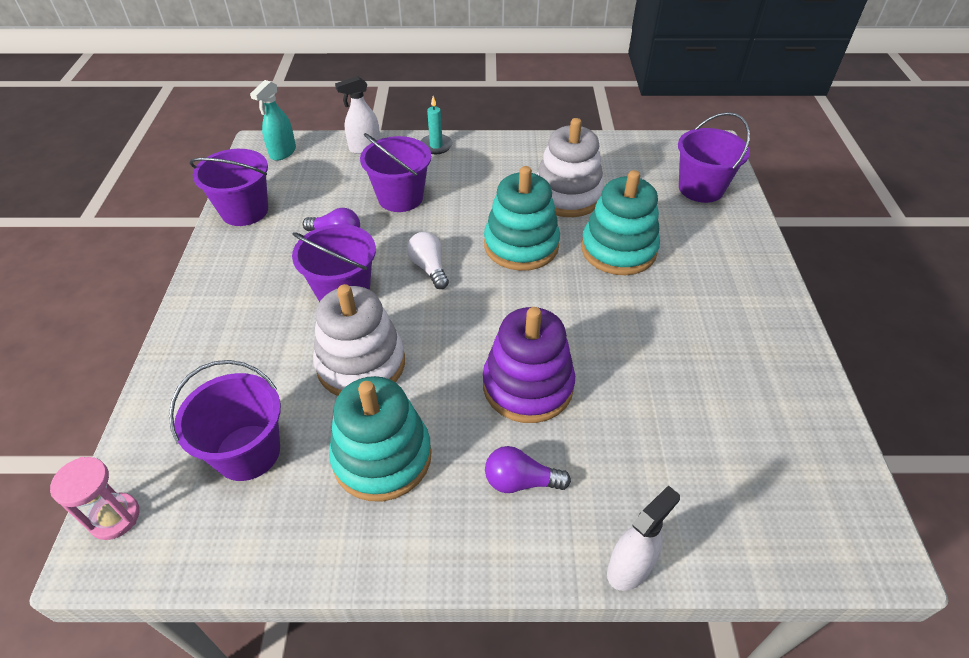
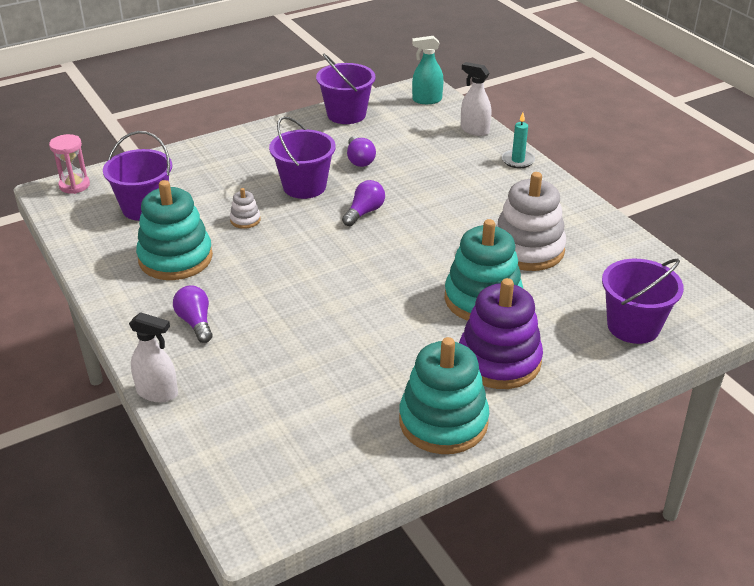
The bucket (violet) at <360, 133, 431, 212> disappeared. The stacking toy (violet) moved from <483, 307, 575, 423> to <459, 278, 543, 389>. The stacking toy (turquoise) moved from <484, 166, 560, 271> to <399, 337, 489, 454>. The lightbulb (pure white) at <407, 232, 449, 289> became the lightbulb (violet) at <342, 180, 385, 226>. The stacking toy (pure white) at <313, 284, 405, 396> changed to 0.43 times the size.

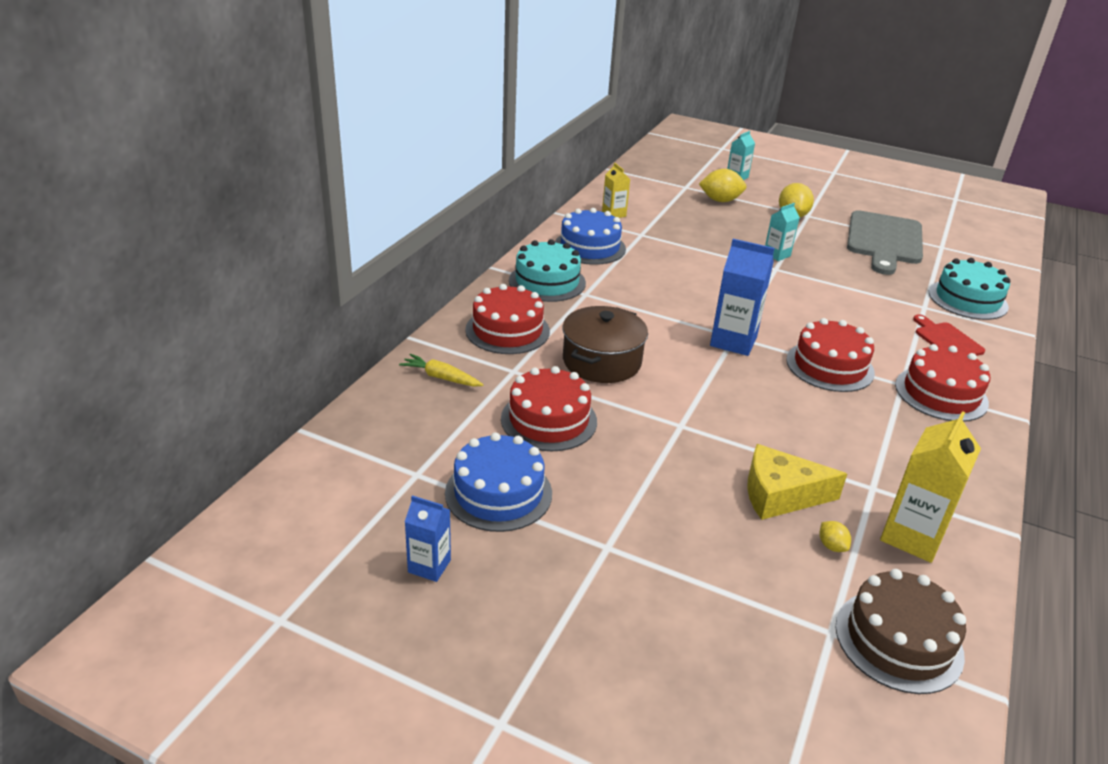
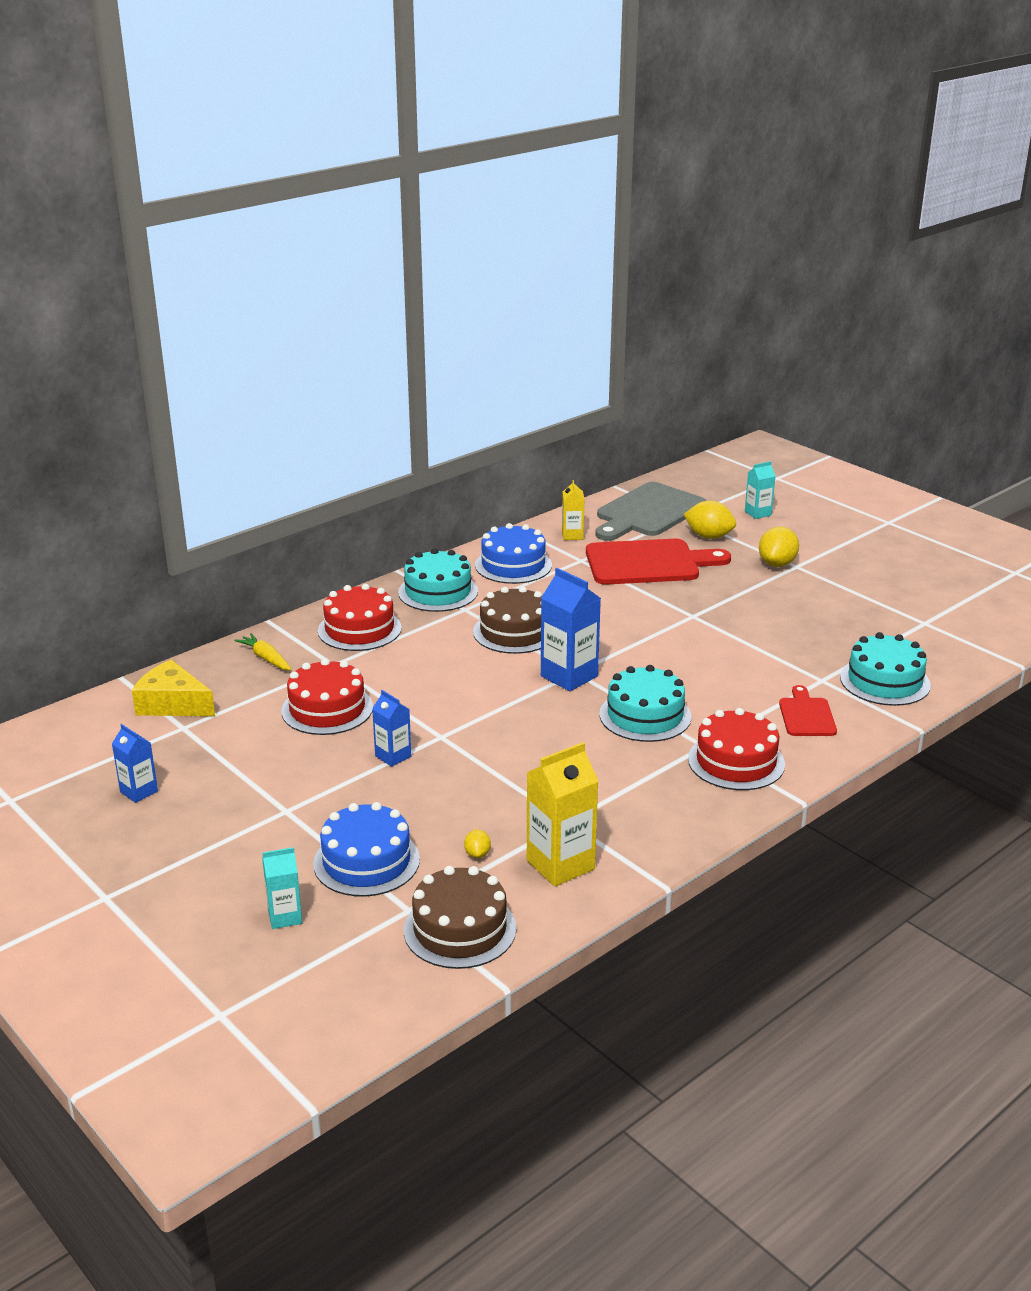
The cooking pot (dark brown) at <563, 306, 648, 383> disappeared. The carton (cobalt) at <372, 690, 411, 767> appeared. The cake (dark brown) at <473, 586, 542, 654> appeared. The bread board (red) at <586, 539, 731, 585> appeared. The cake (cobalt) moved from <445, 432, 552, 532> to <313, 802, 420, 897>. The piece of cheese (yellow) moved from <747, 444, 847, 520> to <132, 659, 215, 716>. The carton (turquoise) moved from <765, 203, 800, 261> to <262, 847, 302, 929>. The bread board (ash-grey) moved from <847, 210, 923, 275> to <595, 482, 707, 541>. The cake (red) at <786, 318, 875, 392> became the cake (turquoise) at <599, 665, 691, 742>.

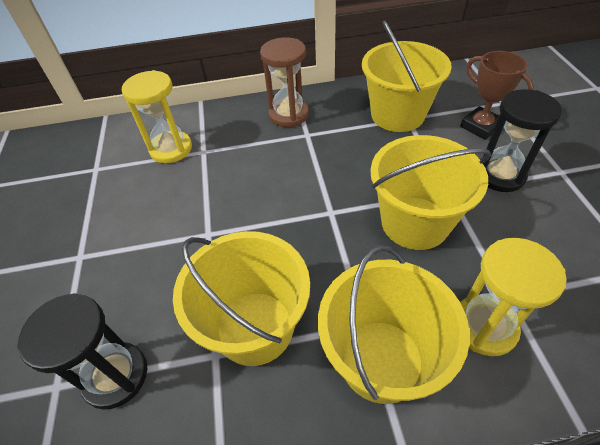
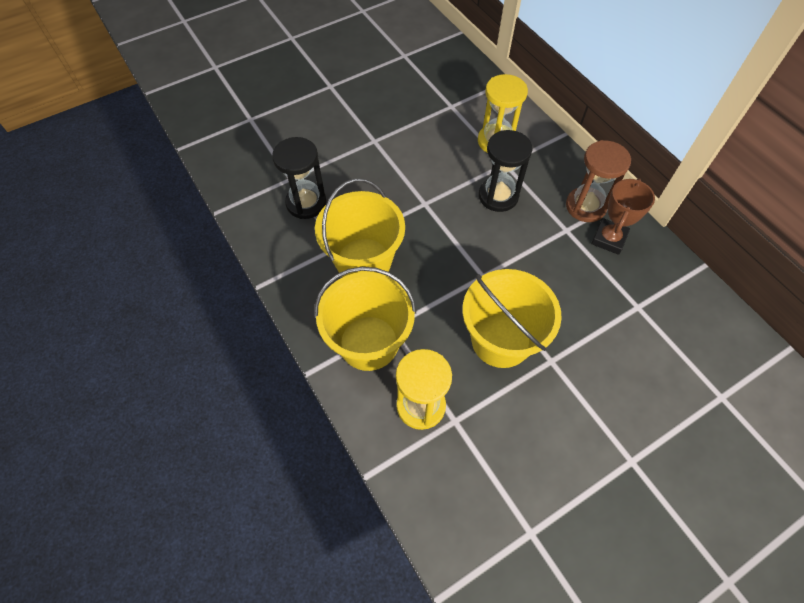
The bucket (yellow) at <362, 20, 452, 132> disappeared. The prize cup (dark brown) moved from <460, 51, 534, 140> to <591, 178, 655, 255>. The sandglass (ebony) moved from <480, 89, 562, 192> to <479, 130, 533, 212>.

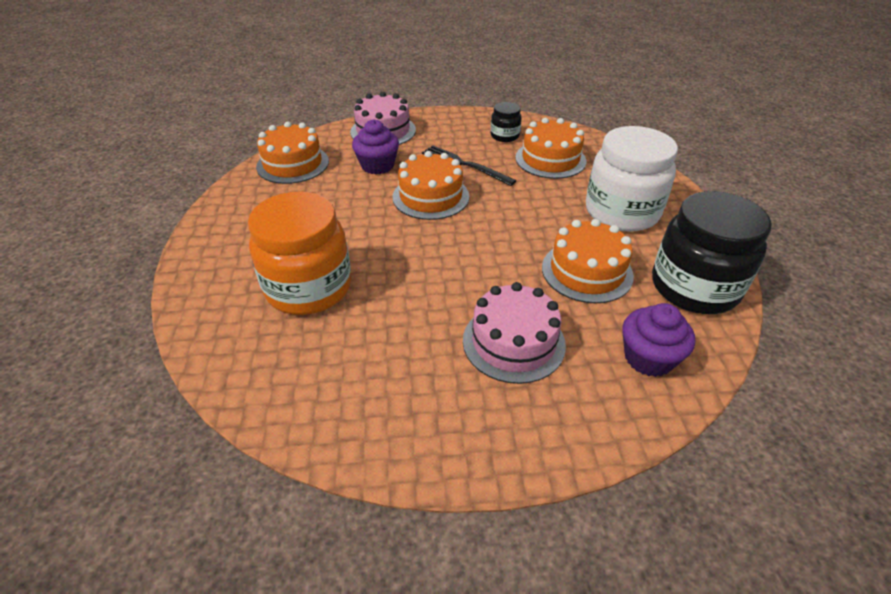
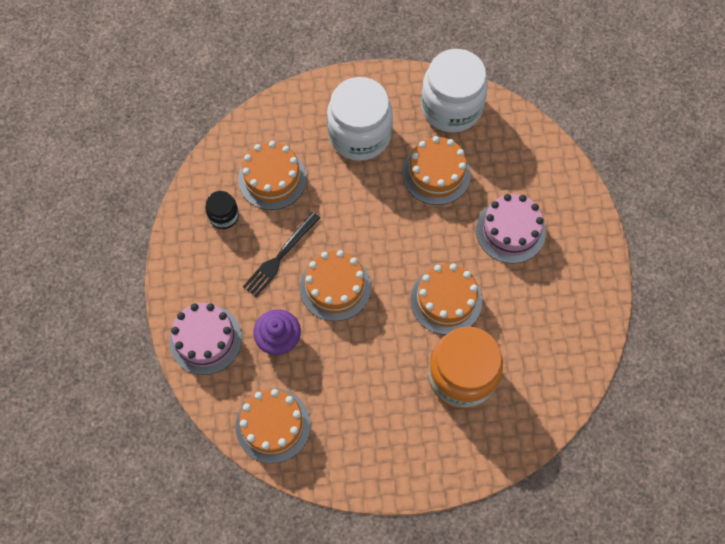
The cupcake (violet) at <622, 303, 695, 377> disappeared. The cake (bright orange) at <410, 263, 482, 335> appeared. The preserve jar (ebony) at <652, 191, 772, 314> became the preserve jar (pure white) at <421, 49, 488, 132>.

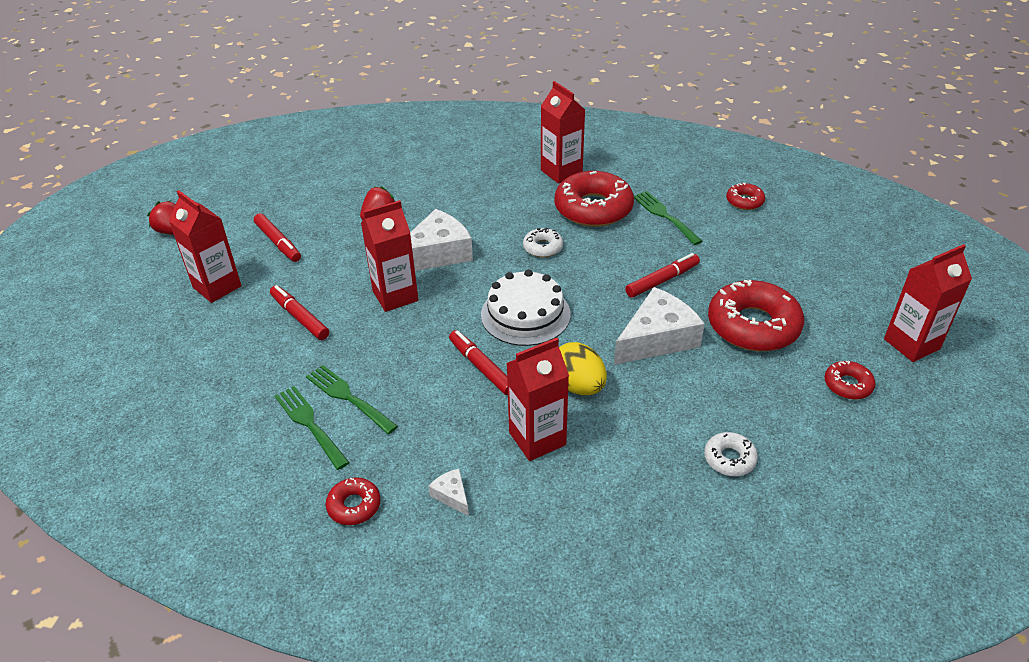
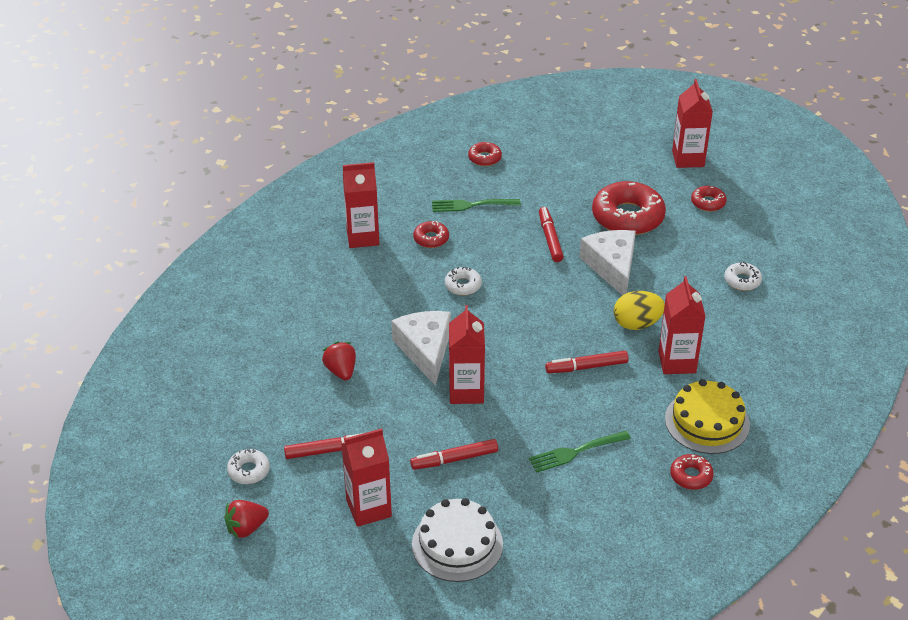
The table fork (green) at <275, 386, 350, 470> disappeared. The glazed donut (pure white) at <227, 449, 270, 484> appeared. The cake (pure white) moved from <481, 269, 570, 346> to <412, 498, 503, 582>. The piece of cheese (pure white) at <428, 469, 469, 516> was replaced by the cake (yellow) at <665, 379, 750, 454>. The glazed donut (red) at <555, 171, 634, 227> changed to 0.48 times the size.

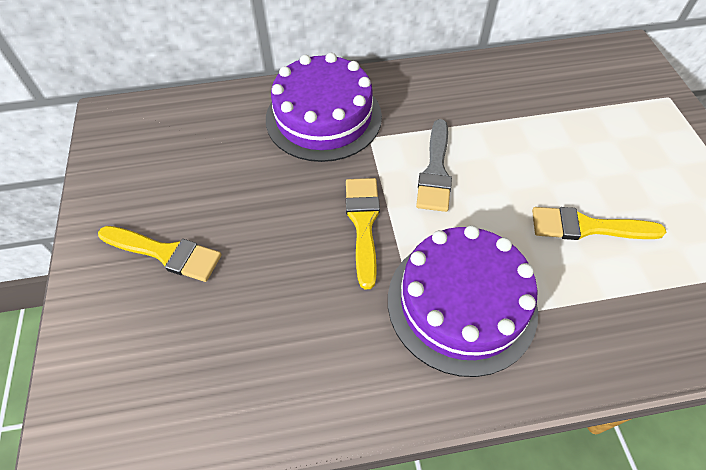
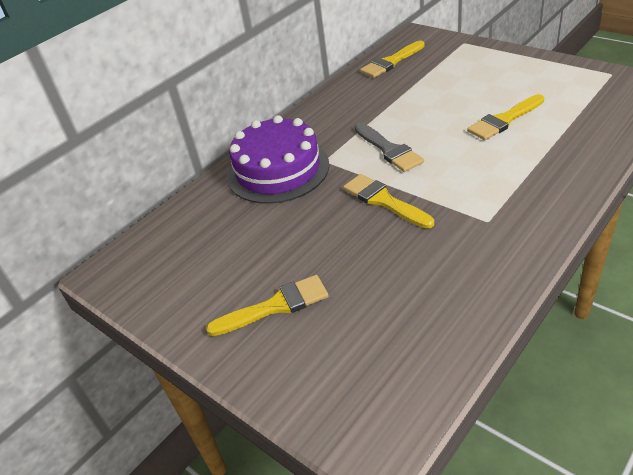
The cake (violet) at <388, 225, 538, 377> disappeared. The paintbrush (yellow) at <360, 41, 425, 78> appeared.

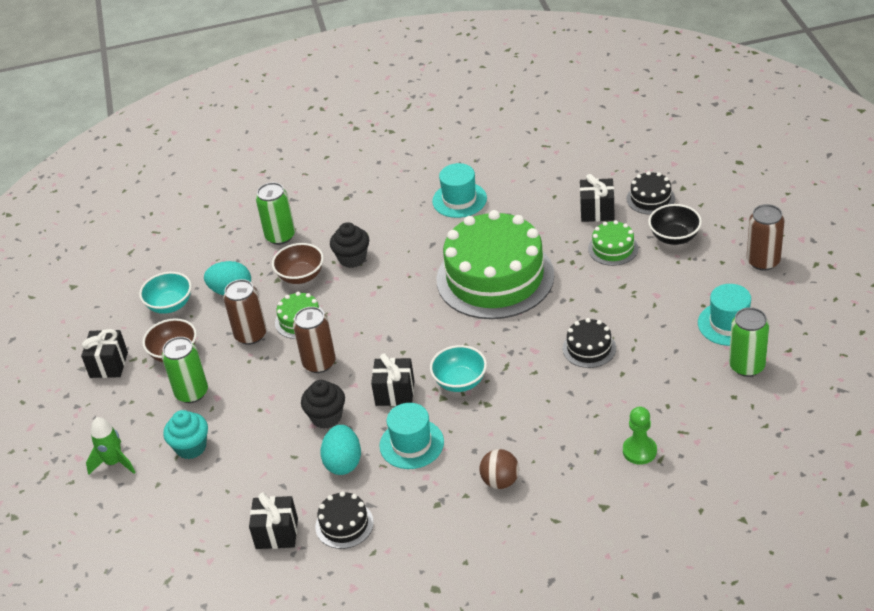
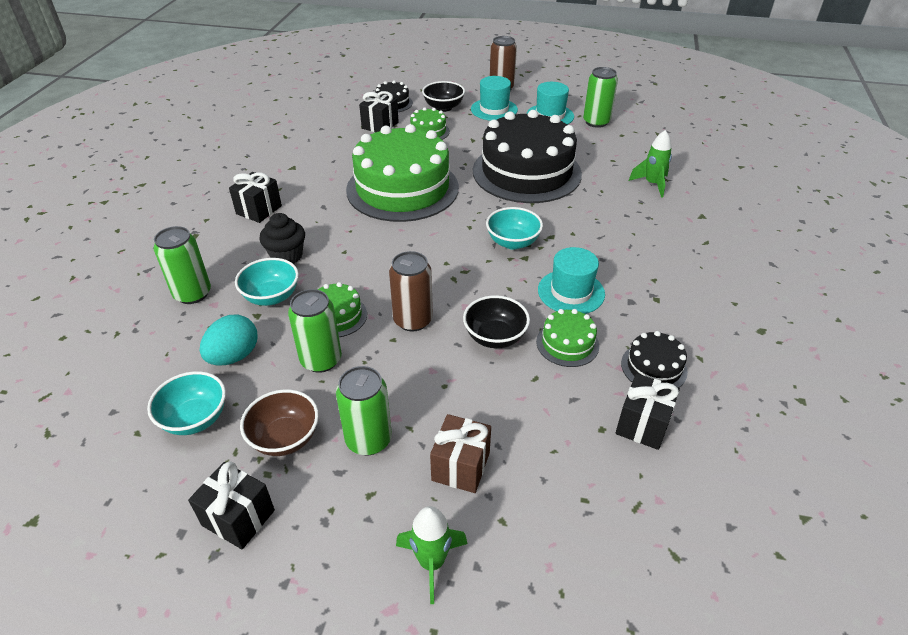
The ball (dark brown) at <479, 449, 519, 489> disappeared. The present (ebony) moved from <371, 353, 414, 406> to <229, 172, 282, 223>. The tall hat (turquoise) moved from <432, 163, 487, 218> to <471, 76, 518, 121>. The cupcake (turquoise) at <163, 410, 208, 459> was replaced by the present (dark brown) at <430, 414, 491, 493>. The cupcake (ebony) at <301, 380, 345, 429> was replaced by the deep dish (ebony) at <463, 295, 530, 348>. The egg shape (turquoise) at <320, 425, 361, 475> was replaced by the cake (green) at <536, 309, 599, 367>. The pawn (green) at <623, 406, 657, 464> was replaced by the spaceship (green) at <629, 130, 672, 198>. The soda can (dark brown) at <223, 279, 267, 345> became the soda can (green) at <288, 289, 342, 373>. The deep dish (dark brown) at <272, 243, 324, 284> became the deep dish (turquoise) at <235, 258, 299, 306>. The cake (ebony) at <563, 318, 616, 368> changed to 2.34 times the size.

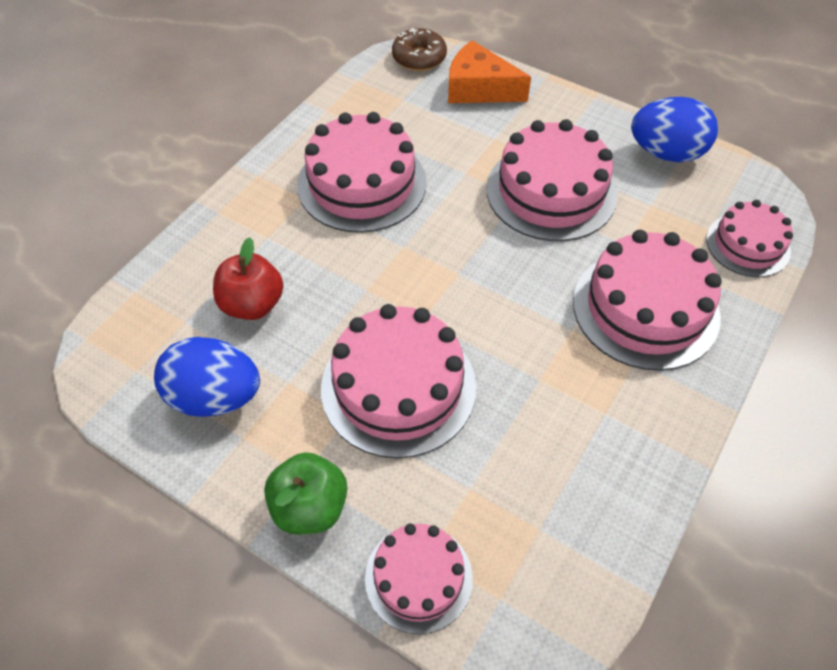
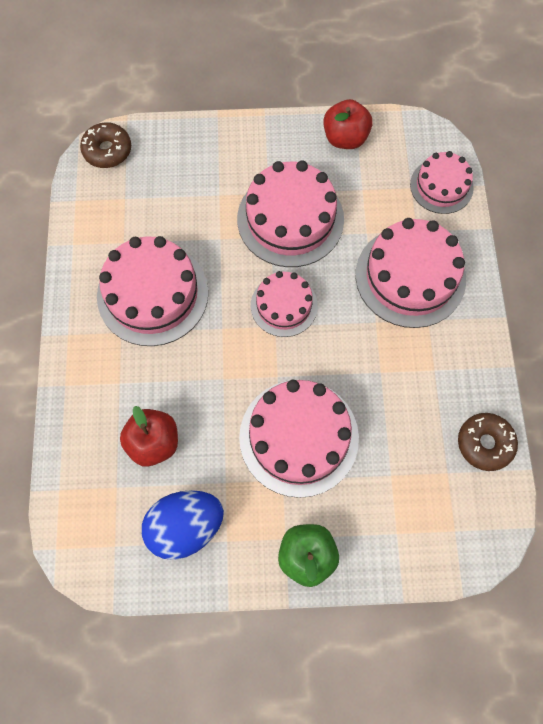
The piece of cheese (bright orange) at <448, 40, 531, 103> disappeared. The glazed donut (dark brown) at <458, 413, 518, 471> appeared. The cake (rosy) moved from <365, 524, 473, 634> to <251, 271, 318, 337>. The egg shape (cobalt) at <631, 97, 718, 162> was replaced by the toy apple (red) at <323, 99, 373, 149>.

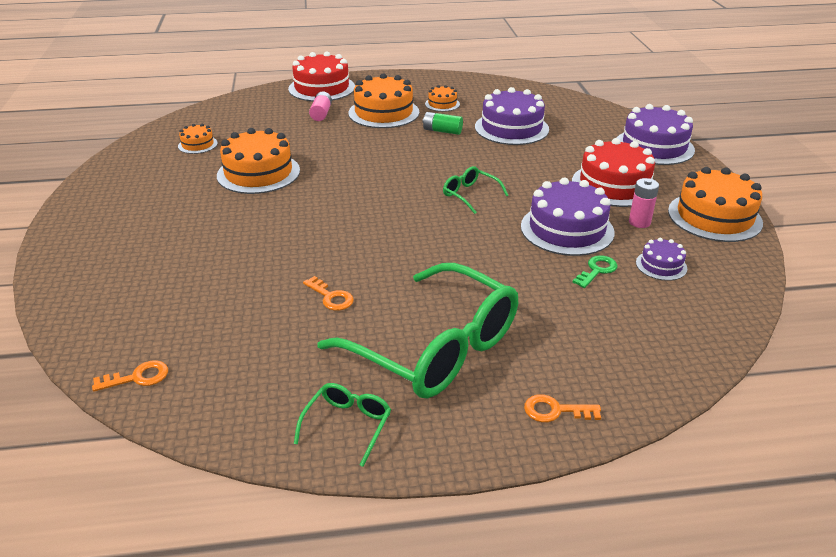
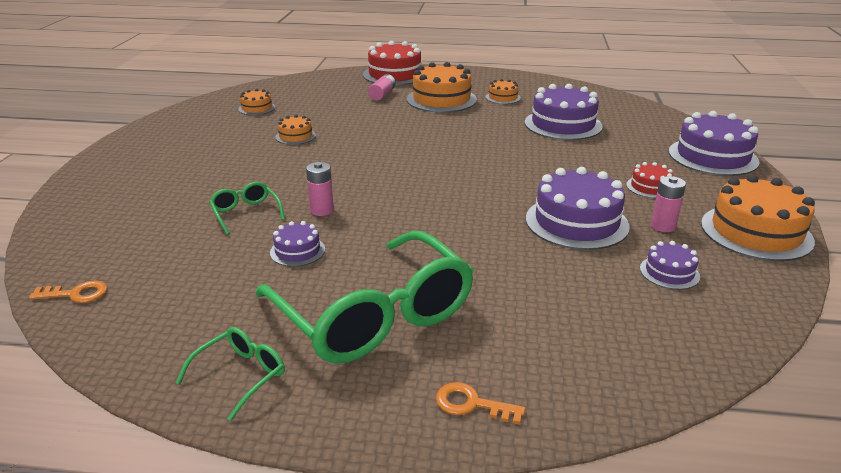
The AA battery (green) at <422, 112, 463, 135> disappeared. The key (green) at <572, 255, 618, 288> disappeared. The AA battery (rosy) at <306, 162, 334, 216> appeared. The glasses (green) moved from <443, 166, 508, 214> to <209, 182, 285, 235>. The key (bright orange) at <303, 276, 354, 311> was replaced by the cake (violet) at <270, 221, 325, 267>. The cake (bright orange) at <217, 128, 300, 194> changed to 0.50 times the size. The cake (red) at <572, 138, 655, 207> changed to 0.50 times the size.

